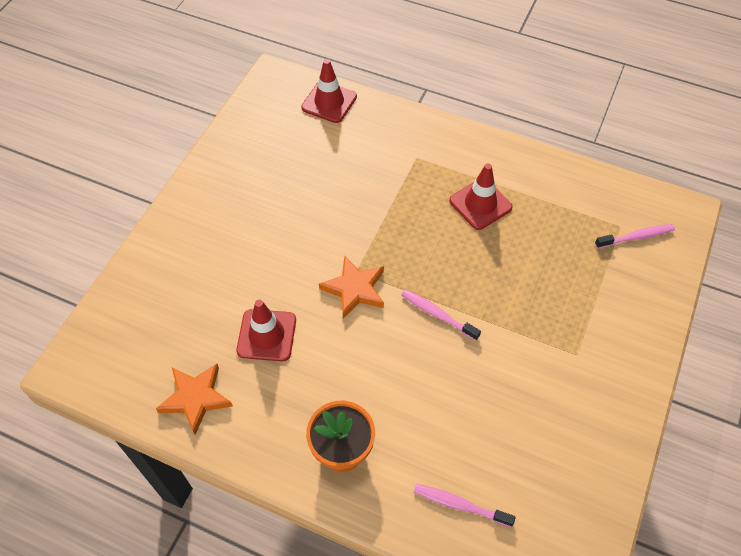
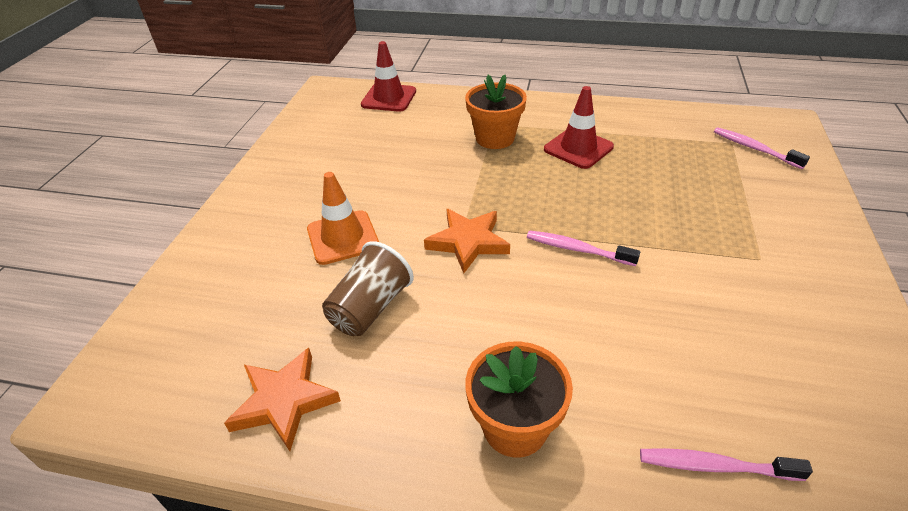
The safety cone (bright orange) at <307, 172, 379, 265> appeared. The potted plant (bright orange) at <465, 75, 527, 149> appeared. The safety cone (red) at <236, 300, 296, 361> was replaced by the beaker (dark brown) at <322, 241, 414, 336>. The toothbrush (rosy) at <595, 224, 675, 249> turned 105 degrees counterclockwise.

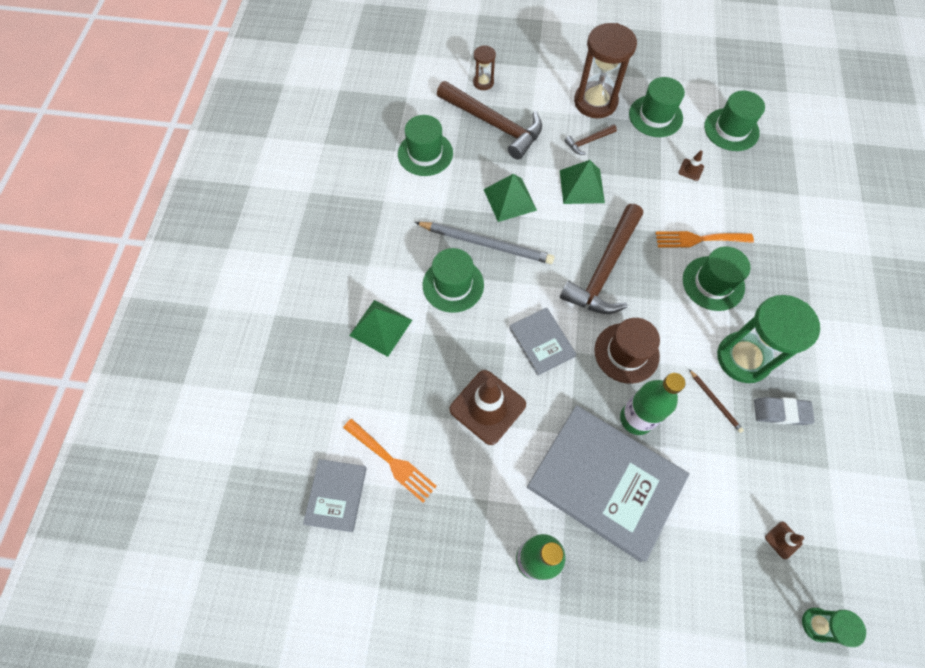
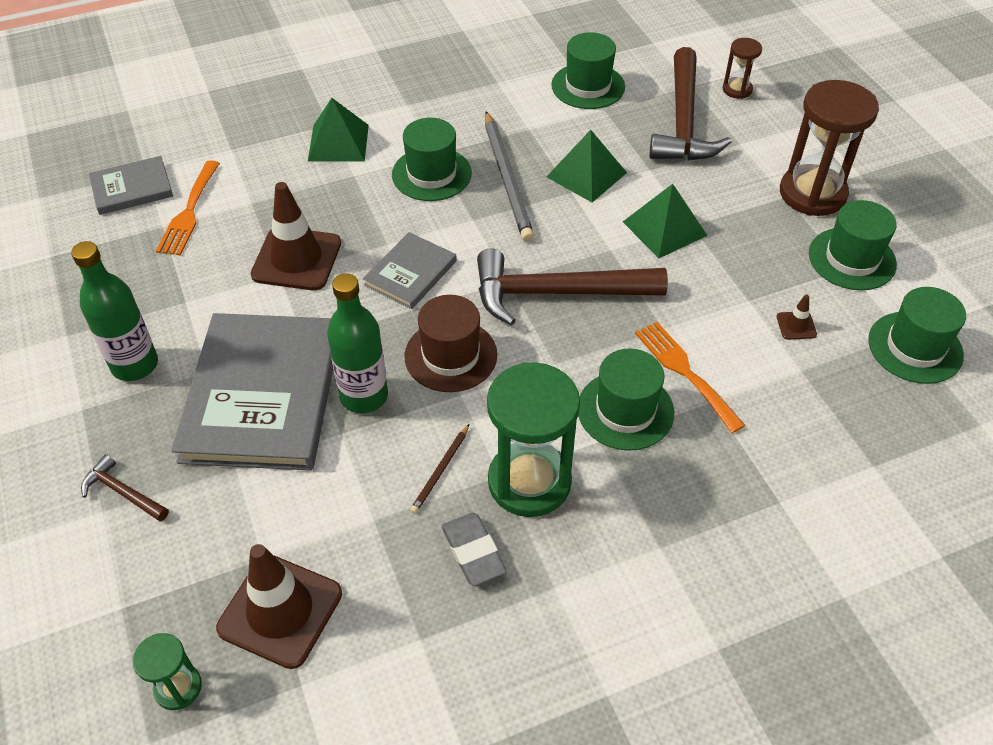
The carpenter's hammer (dark brown) moved from <565, 124, 617, 155> to <81, 454, 169, 522>. The safety cone (dark brown) at <765, 522, 804, 559> changed to 2.33 times the size.

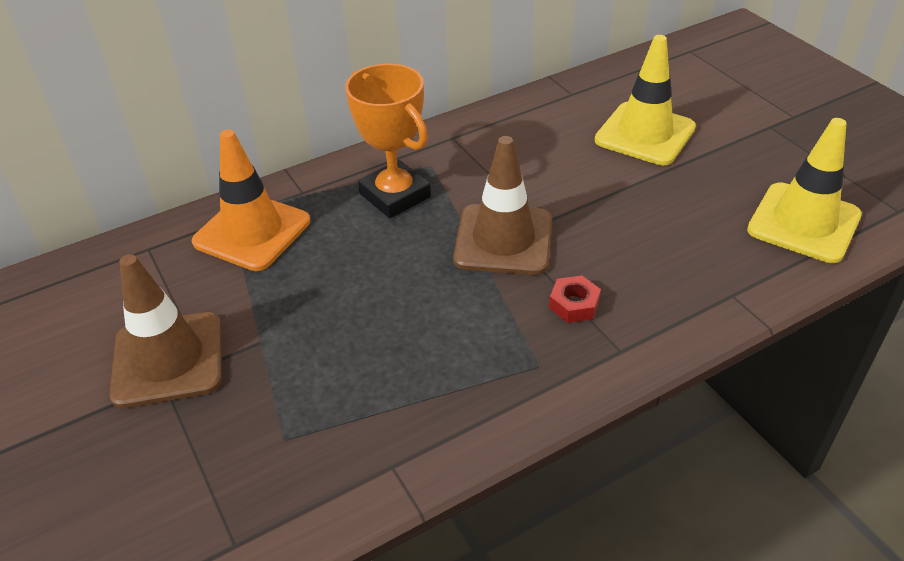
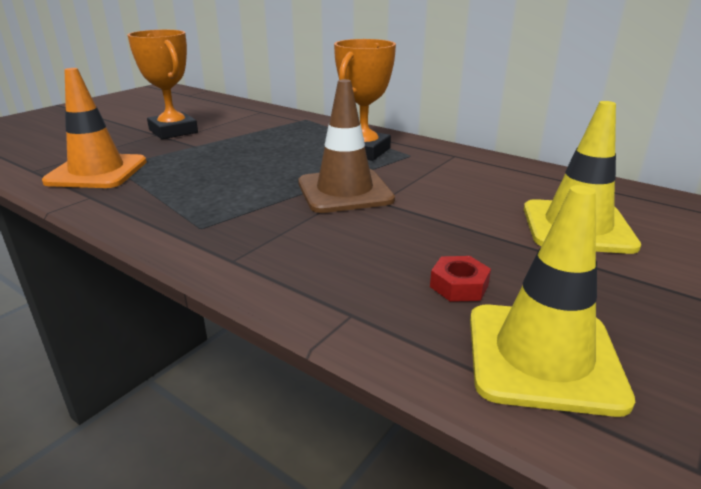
The safety cone (bright orange) moved from <192, 129, 310, 271> to <42, 68, 147, 188>. The nut (red) moved from <549, 276, 601, 323> to <430, 256, 491, 302>. The safety cone (dark brown) at <110, 254, 222, 408> was replaced by the prize cup (bright orange) at <127, 30, 198, 139>.

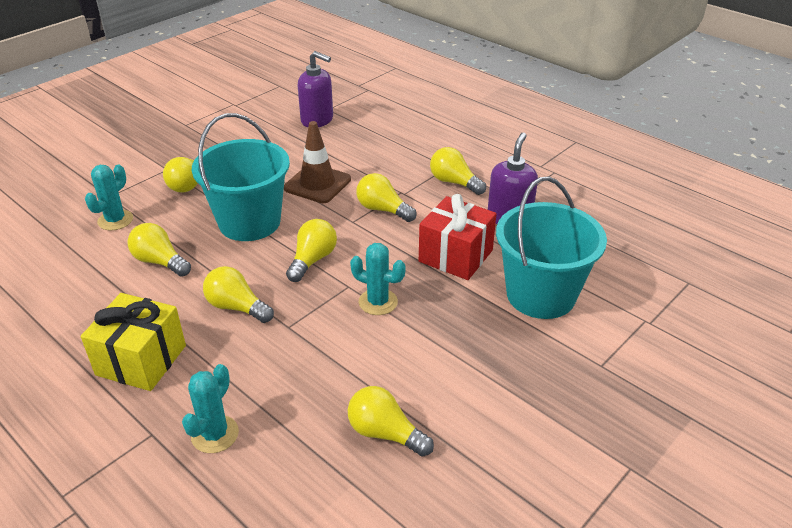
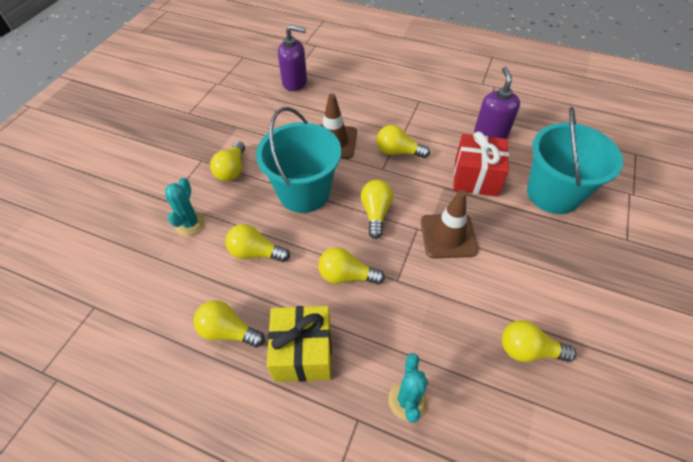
The lightbulb (yellow) moved from <430, 147, 486, 195> to <194, 300, 265, 348>. The prickly plant (turquoise) at <350, 243, 406, 315> was replaced by the safety cone (dark brown) at <421, 190, 478, 258>.

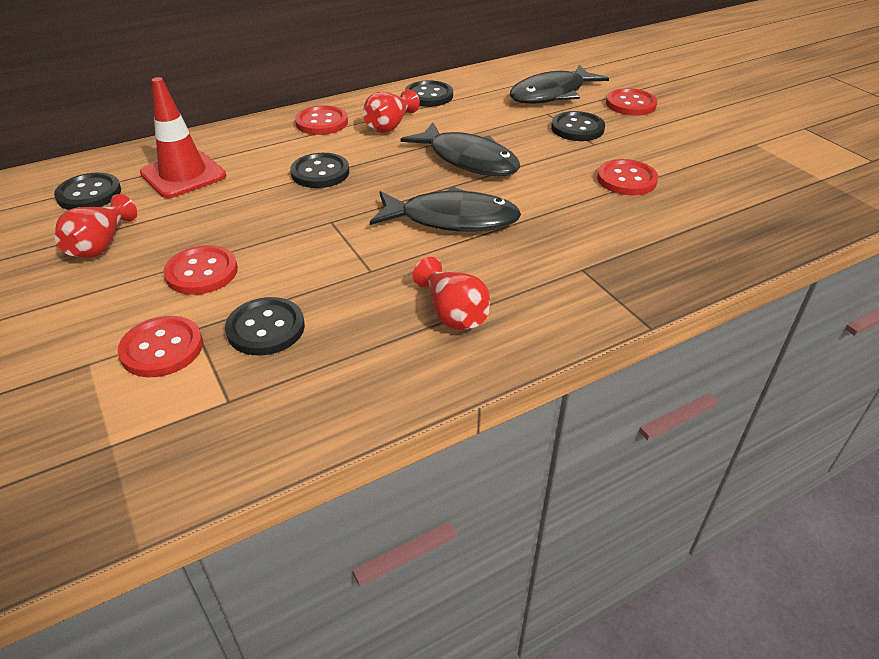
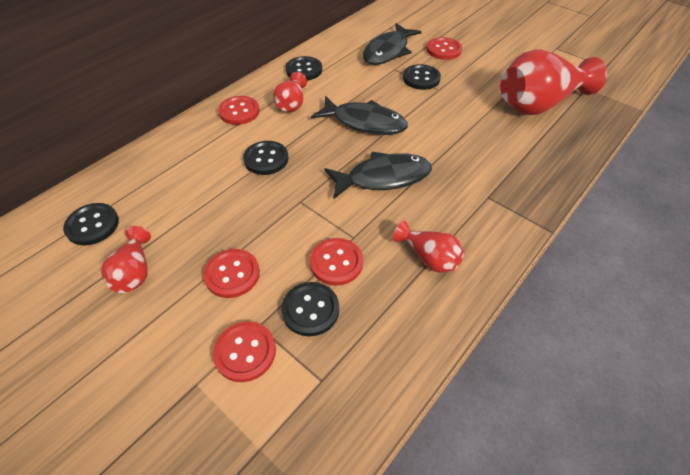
The safety cone (red) at <140, 77, 226, 198> disappeared. The vase (red) at <500, 49, 607, 115> appeared. The shirt button (red) moved from <597, 159, 658, 195> to <310, 238, 363, 286>.

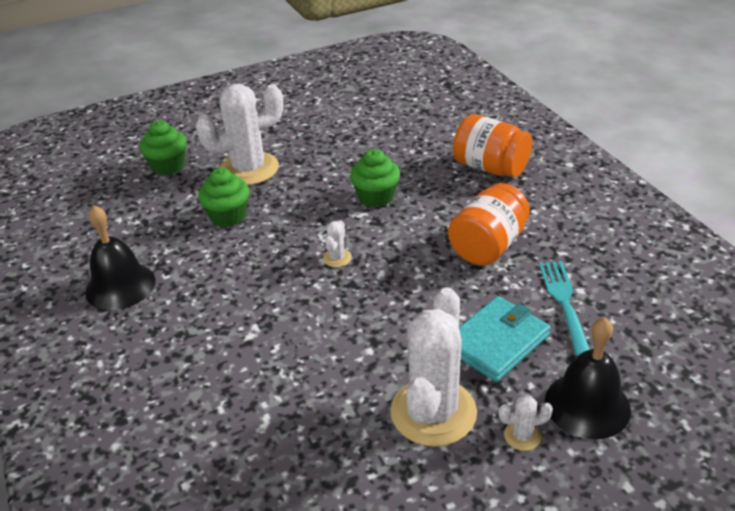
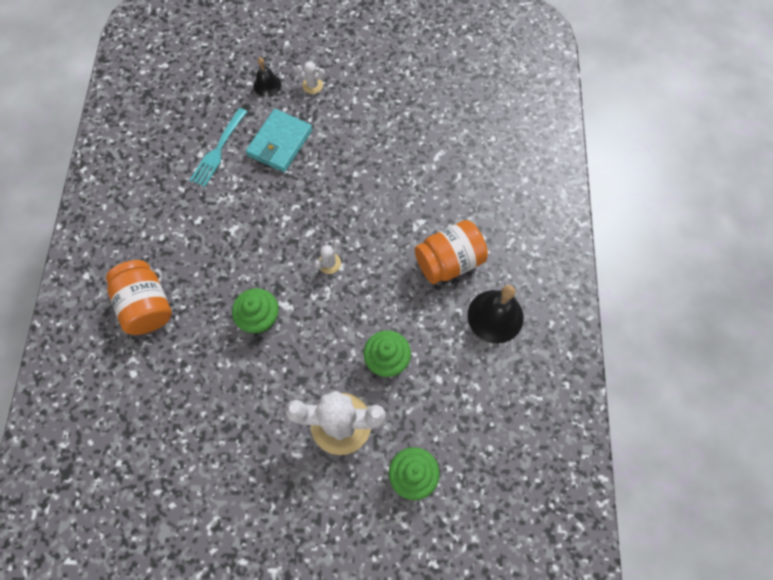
The prickly plant (pure white) at <390, 287, 477, 447> disappeared. The preserve jar (bright orange) moved from <448, 183, 530, 266> to <415, 220, 488, 284>. The wallet (turquoise) at <459, 296, 551, 382> turned 45 degrees counterclockwise. The bell (ebony) at <545, 317, 631, 439> changed to 0.58 times the size.

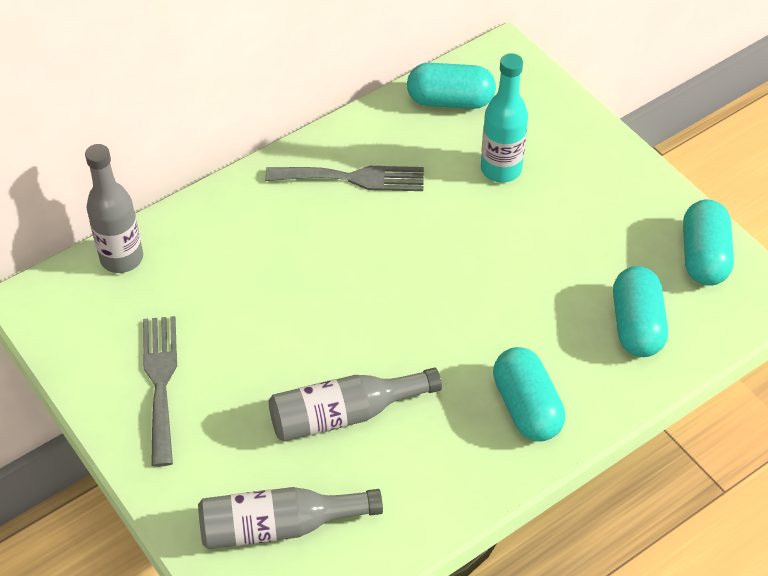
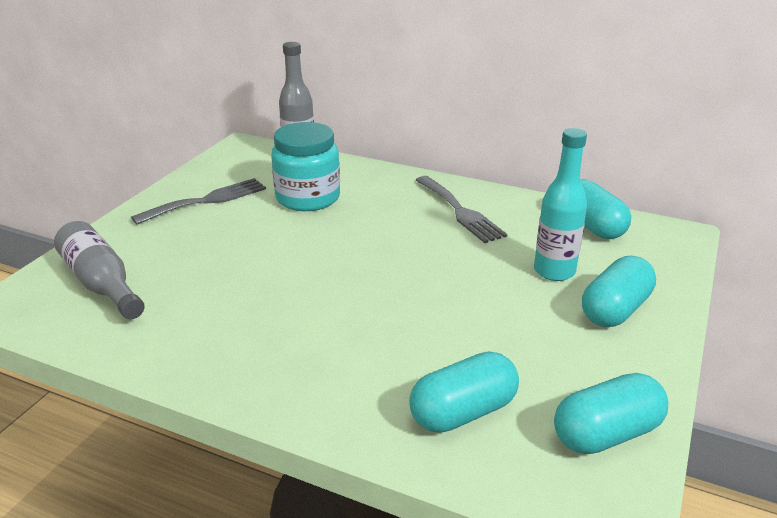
The bottle (ash-grey) at <268, 368, 442, 442> disappeared. The preserve jar (turquoise) at <271, 122, 340, 211> appeared. The pill shape (turquoise) moved from <493, 347, 565, 442> to <582, 256, 656, 327>.

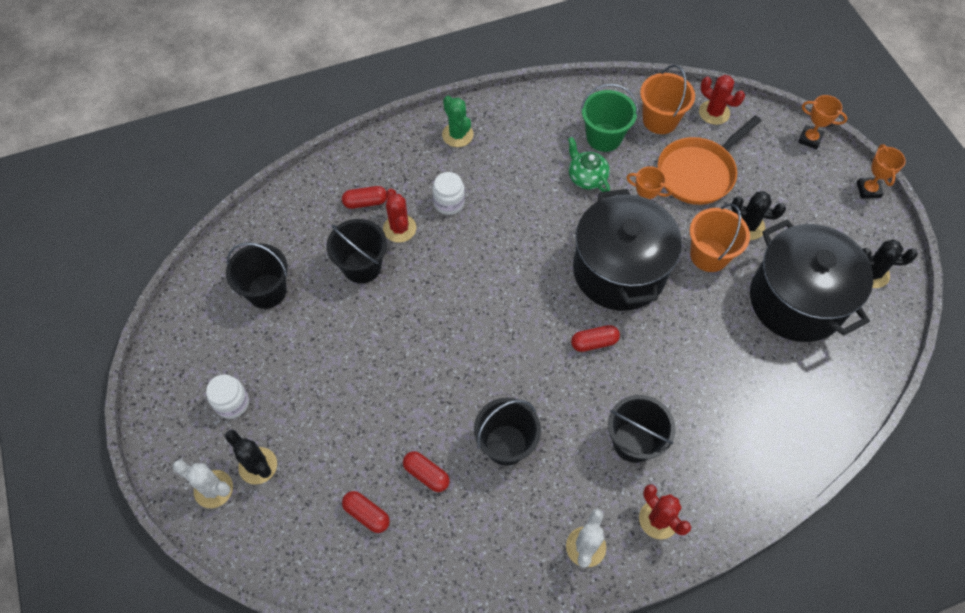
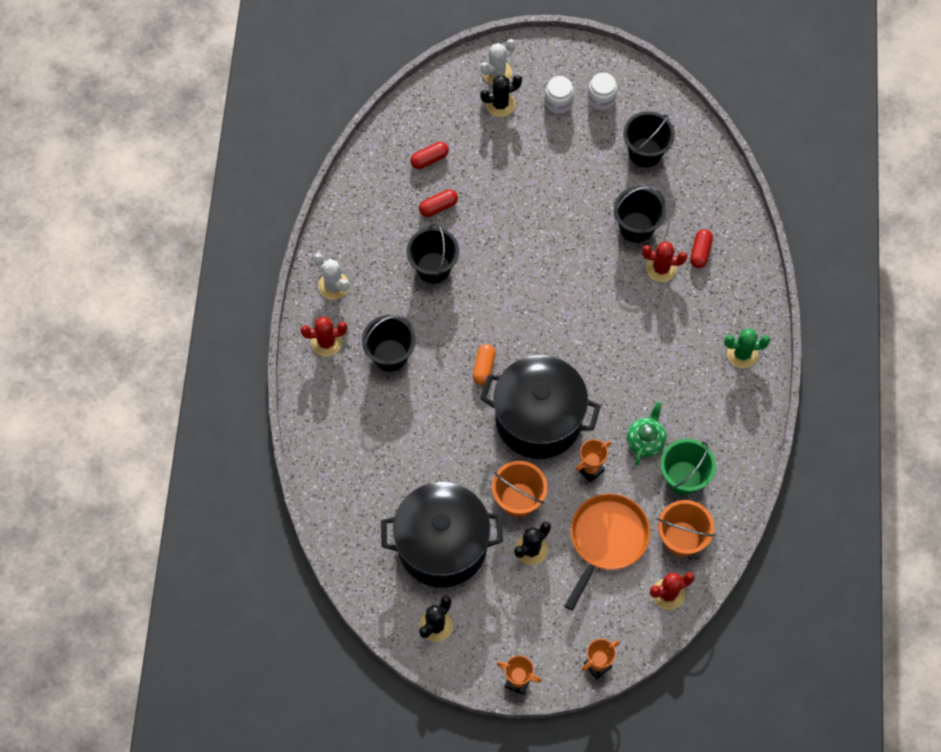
The preserve jar (pure white) moved from <433, 172, 465, 215> to <588, 73, 617, 110>. The pill shape (red) at <571, 325, 620, 352> became the pill shape (bright orange) at <473, 344, 495, 385>. The tea pot (green) at <568, 137, 610, 192> turned 60 degrees counterclockwise. The pan (bright orange) at <658, 115, 761, 205> turned 45 degrees clockwise.

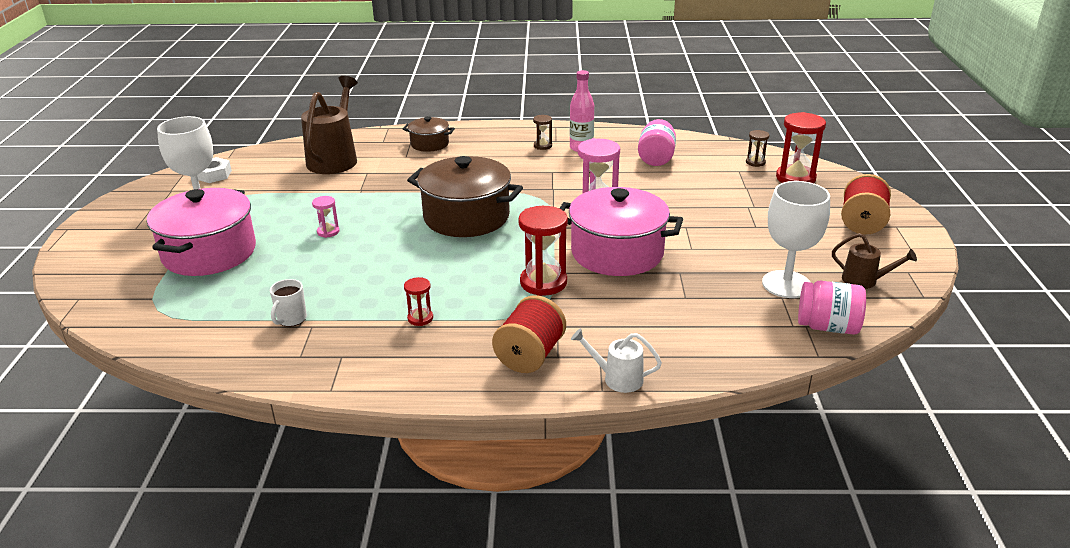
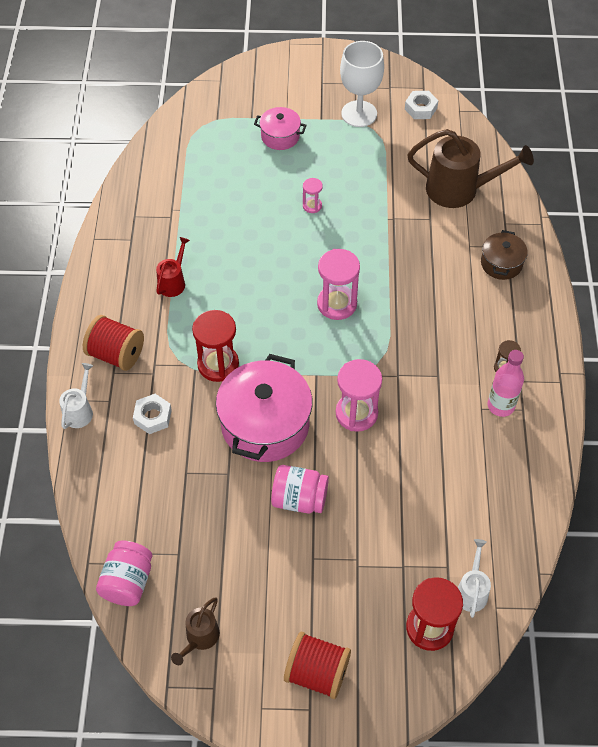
The coffee mug (pure white) at <270, 279, 307, 327> disappeared. The goblet (pure white) at <762, 181, 830, 298> disappeared. The nut (pure white) at <133, 394, 172, 434> appeared. The preserve jar (rosy) moved from <638, 119, 676, 166> to <271, 465, 329, 513>. The sandglass (red) at <404, 277, 433, 326> was replaced by the sprinkling can (red) at <156, 237, 190, 297>. The cooking pot (dark brown) at <407, 156, 523, 237> was replaced by the sandglass (rosy) at <317, 249, 360, 320>. The sandglass (dark brown) at <746, 130, 770, 167> was replaced by the sprinkling can (pure white) at <458, 539, 491, 618>. The cooking pot (rosy) at <147, 188, 256, 276> changed to 0.52 times the size.

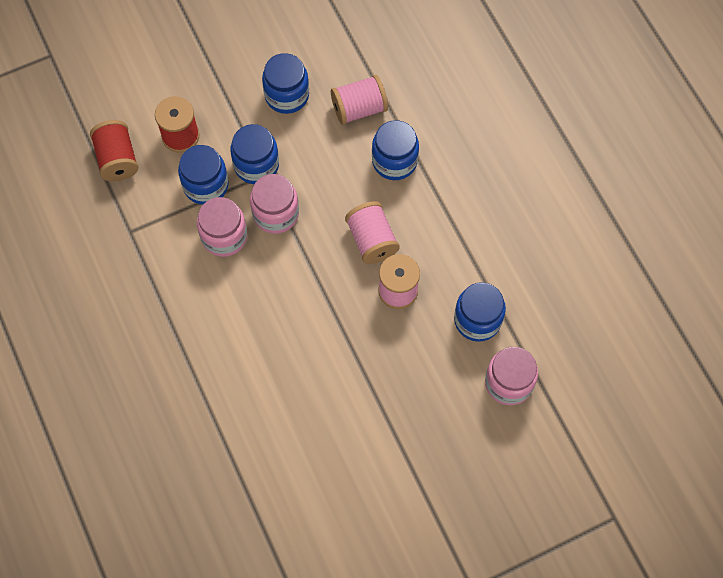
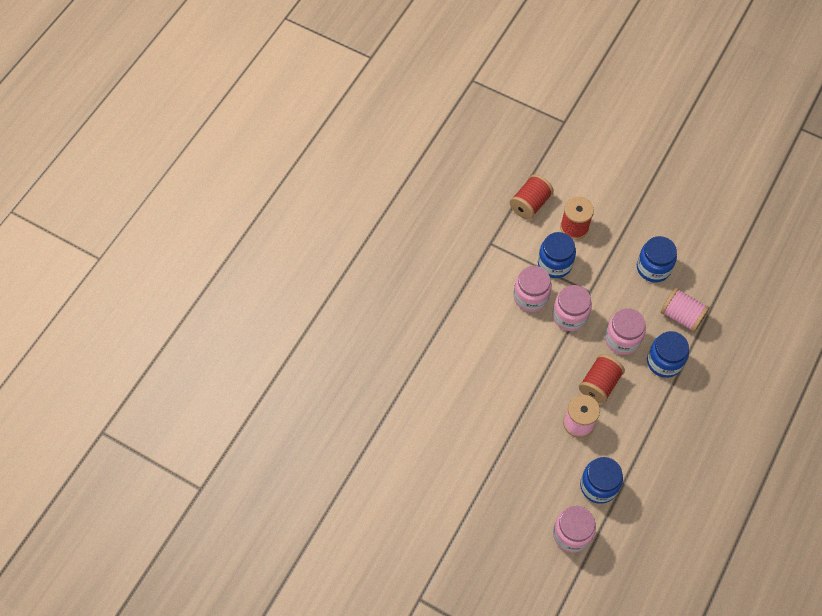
The preserve jar (cobalt) at <230, 124, 279, 184> disappeared. The preserve jar (rosy) at <605, 308, 646, 355> appeared. The spool (rosy) at <345, 201, 400, 264> became the spool (red) at <579, 354, 625, 404>.

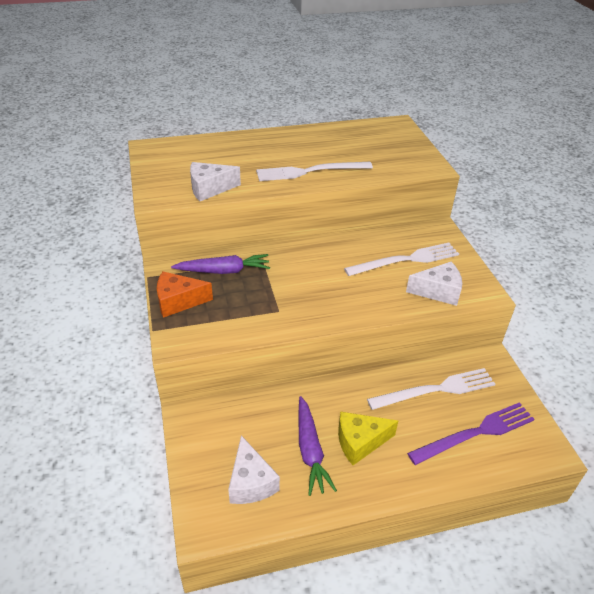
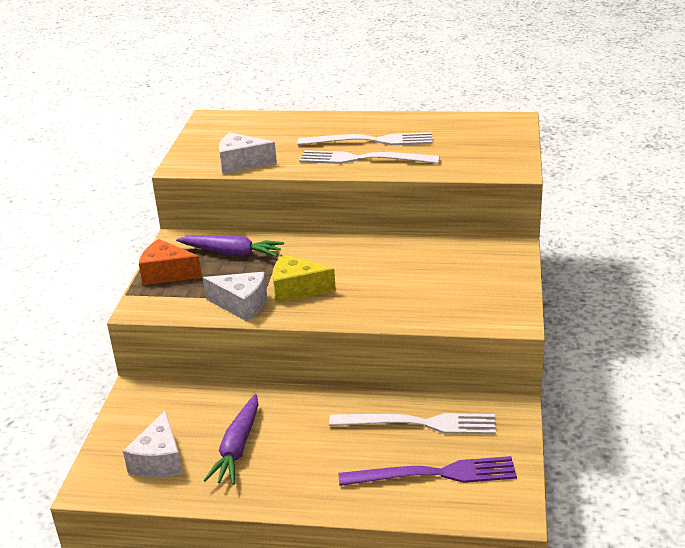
The piece of cheese (yellow) moved from <338, 411, 398, 465> to <273, 254, 336, 303>. The table fork (pure white) moved from <344, 243, 459, 276> to <298, 132, 433, 145>. The piece of cheese (pure white) moved from <406, 262, 462, 306> to <203, 272, 267, 321>.

